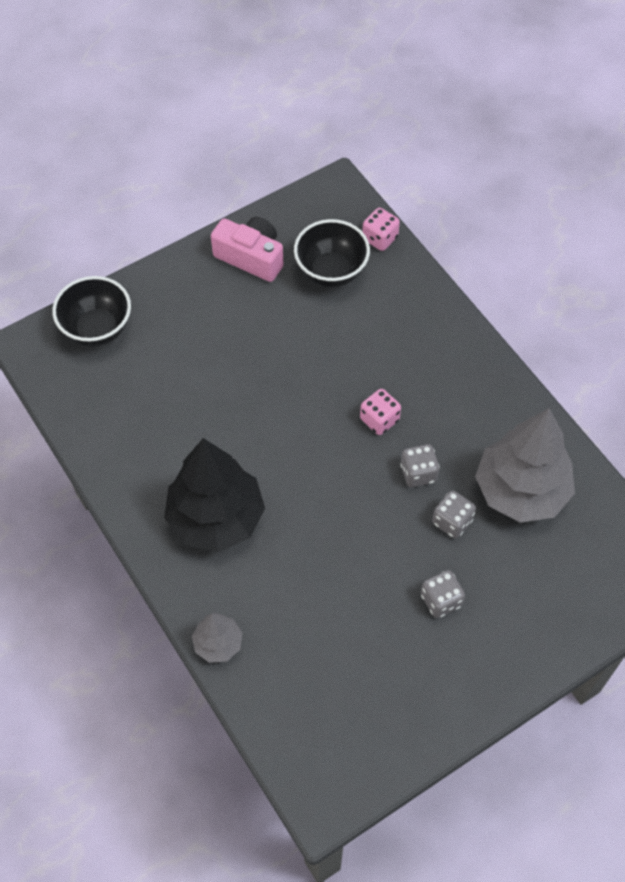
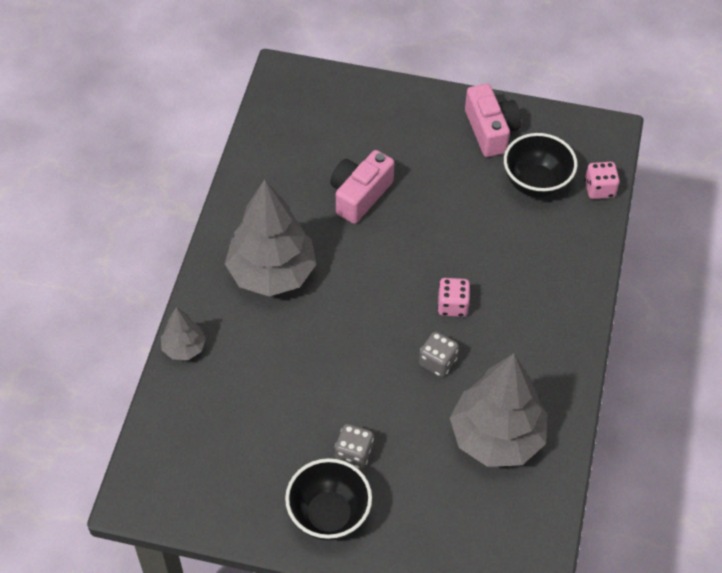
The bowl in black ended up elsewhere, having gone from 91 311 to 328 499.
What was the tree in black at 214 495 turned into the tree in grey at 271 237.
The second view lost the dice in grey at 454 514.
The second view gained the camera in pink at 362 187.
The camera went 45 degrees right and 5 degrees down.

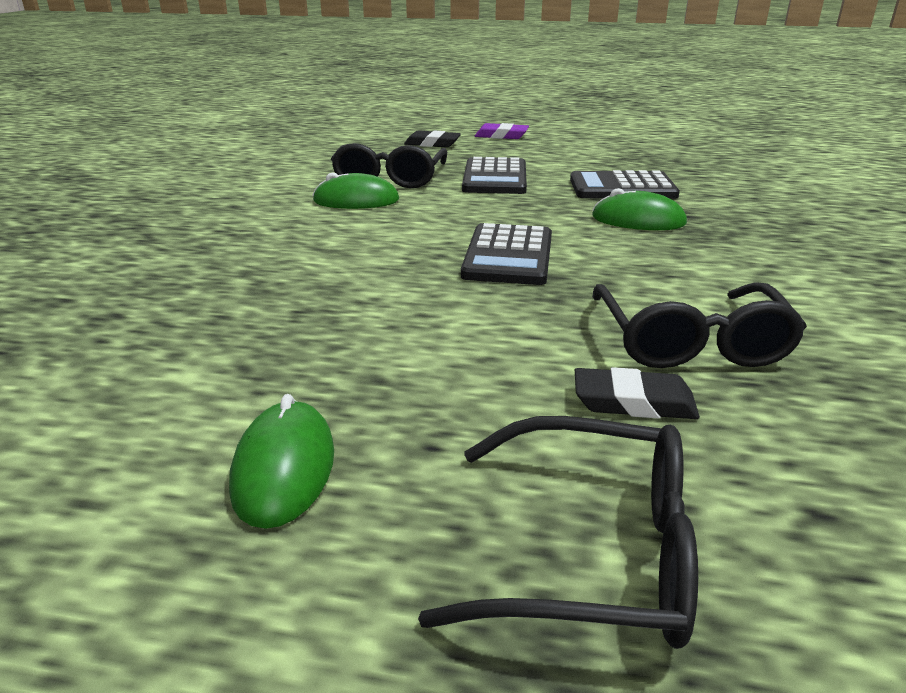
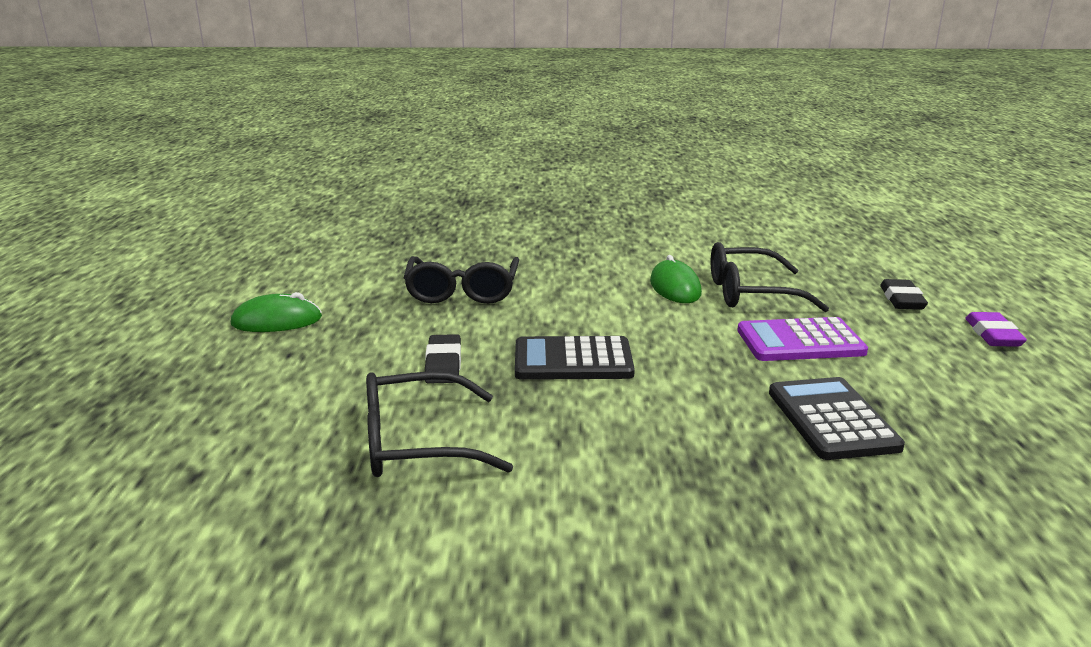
What was the calculator in black at 494 175 turned into the calculator in purple at 802 339.
The second view lost the mouse in green at 639 209.
The eraser in black ended up elsewhere, having gone from 637 393 to 443 359.
The glasses in black ended up elsewhere, having gone from 558 532 to 461 280.
The camera went 80 degrees right and 5 degrees down.

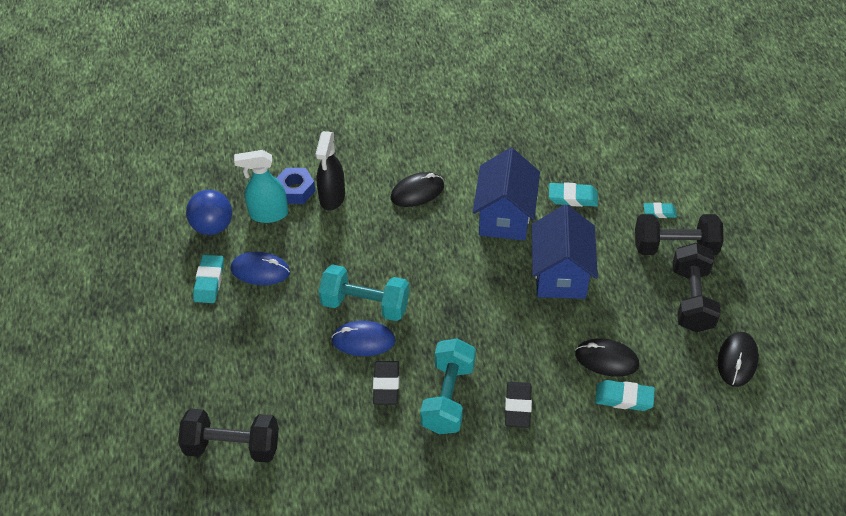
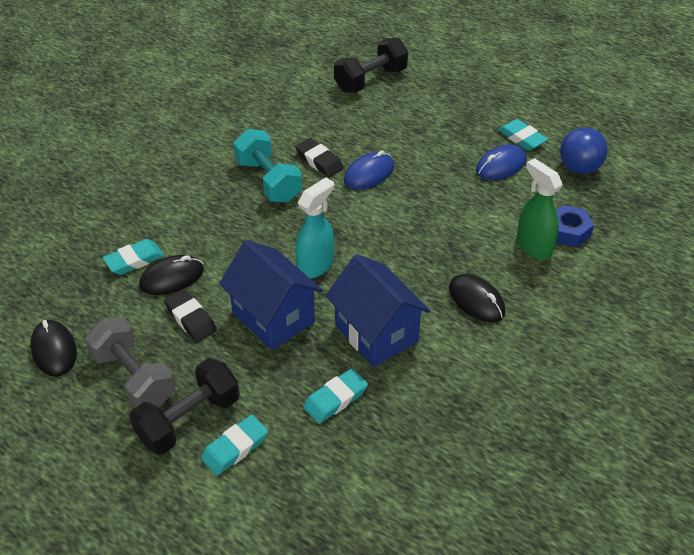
What was the spray bottle in black at 330 171 turned into the spray bottle in green at 539 208.
The spray bottle in turquoise ended up elsewhere, having gone from 261 186 to 314 228.
The mouse in black at 417 189 ended up facing another way, 60 degrees counterclockwise from before.
The size of the eraser in turquoise at 660 210 changed by a factor of 1.52.
What was the dumbbell in black at 697 287 turned into the dumbbell in grey at 130 362.
The second view lost the dumbbell in turquoise at 364 292.
The eraser in black ended up elsewhere, having gone from 518 405 to 190 315.
The camera went 135 degrees right and 5 degrees down.

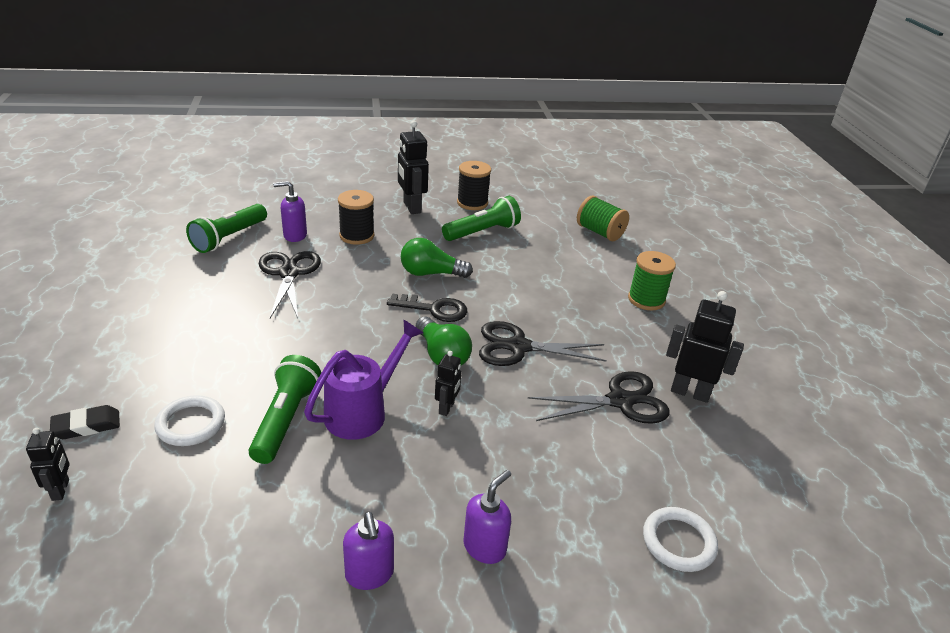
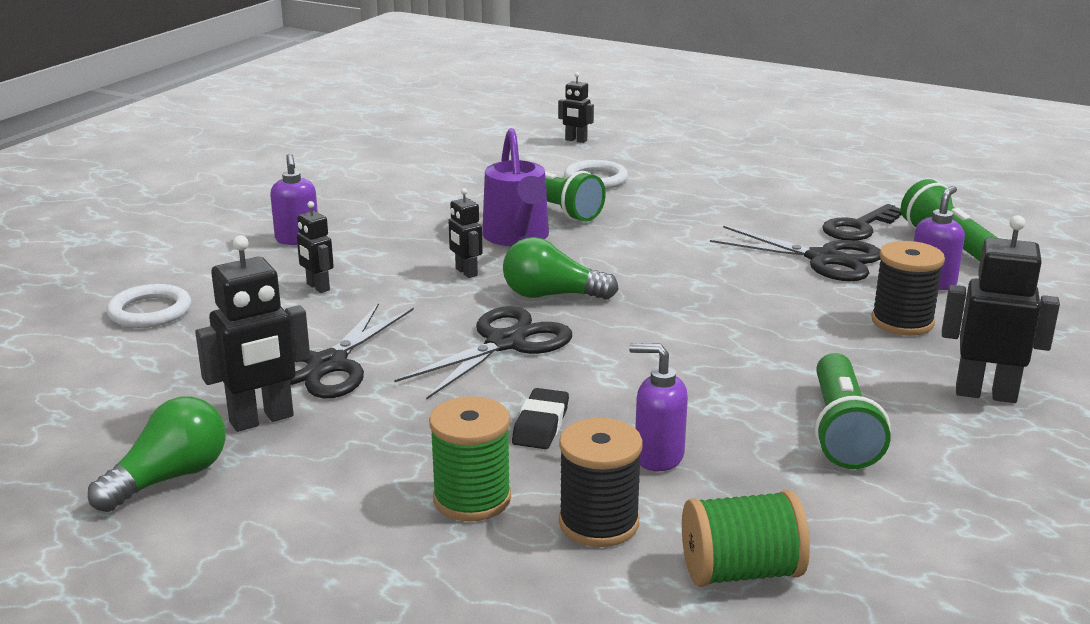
The spool in black ended up elsewhere, having gone from 474 185 to 601 482.
The light bulb in green ended up elsewhere, having gone from 437 258 to 157 454.
The key in black ended up elsewhere, having gone from 427 308 to 862 222.
The eraser in black ended up elsewhere, having gone from 85 422 to 540 418.
The soap dispenser in purple ended up elsewhere, having gone from 368 550 to 658 407.
The second view gained the robot in black at 315 247.
The camera went 130 degrees right and 10 degrees down.

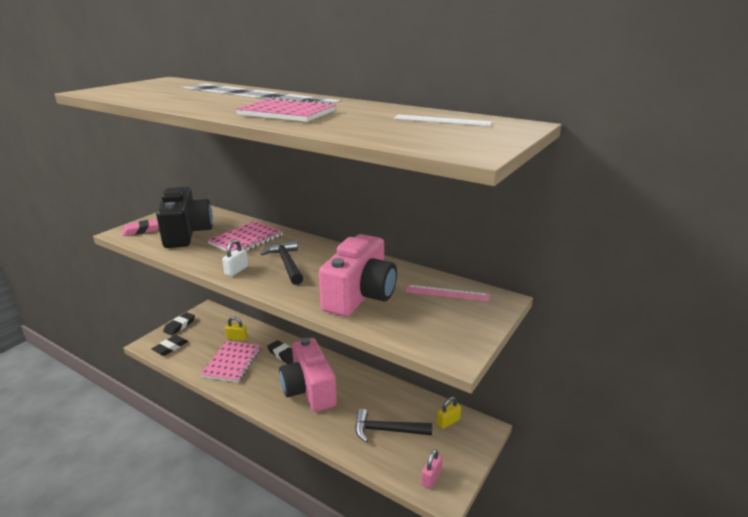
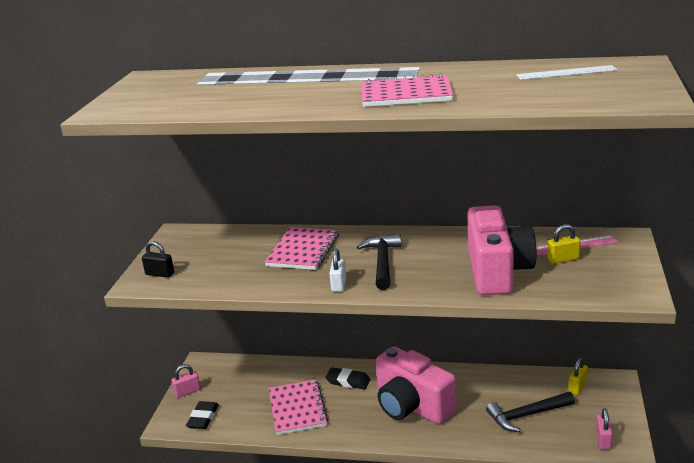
The second view lost the camera in black at 184 217.
Where the eraser in pink stood at 140 227, the padlock in black came to stand at 158 259.
The hammer in black at 282 262 ended up facing another way, 45 degrees clockwise from before.
Where the eraser in black stood at 179 323, the padlock in pink came to stand at 186 381.
The padlock in yellow ended up elsewhere, having gone from 236 329 to 564 244.
The camera went 20 degrees left and 0 degrees up.

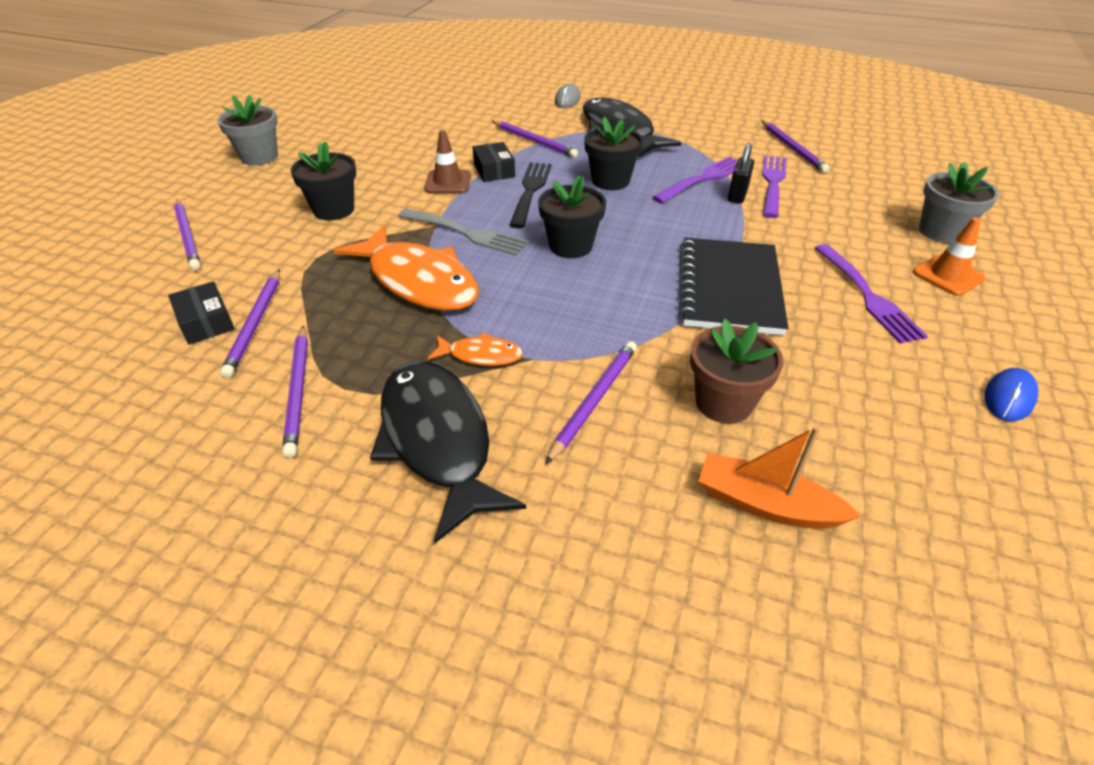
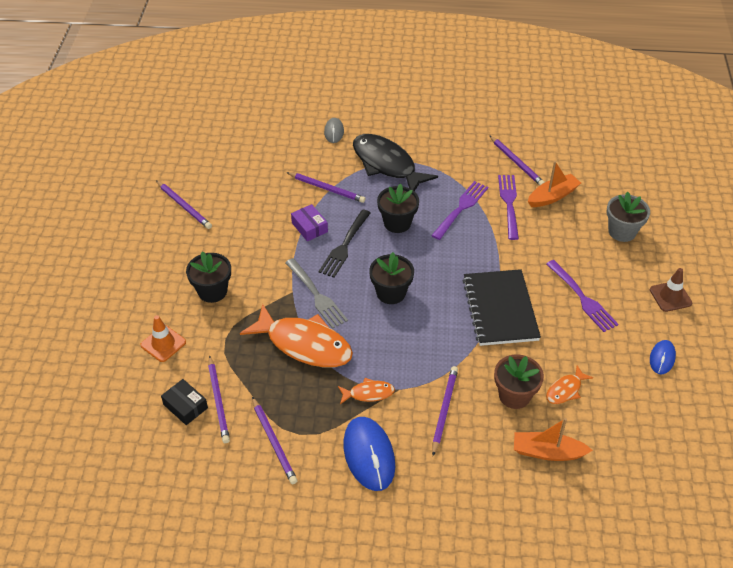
The second view lost the flower pot in grey at 247 130.
The traffic cone in brown ended up elsewhere, having gone from 447 161 to 671 290.
What was the box in black at 494 162 turned into the box in purple at 309 222.
The second view lost the padlock in black at 741 173.
The fork in black at 530 195 ended up facing another way, 150 degrees counterclockwise from before.
The pencil in purple ended up elsewhere, having gone from 187 235 to 184 204.
The fork in grey at 463 232 ended up facing another way, 45 degrees clockwise from before.
The traffic cone in orange ended up elsewhere, having gone from 949 256 to 163 338.
Where the fish in black stood at 448 452, the mouse in blue came to stand at 369 454.
The second view gained the boat in orange at 554 184.
The second view gained the fish in orange at 569 385.
The camera went 15 degrees left and 5 degrees up.

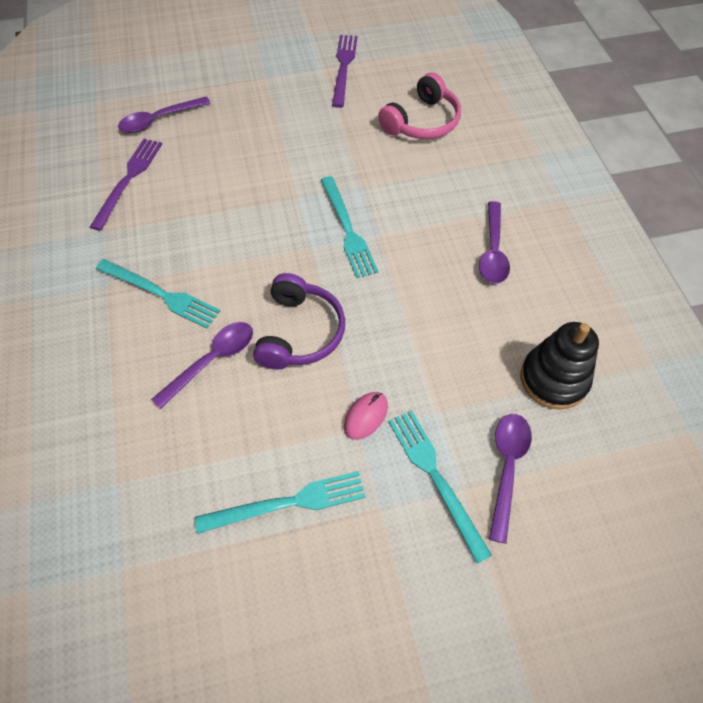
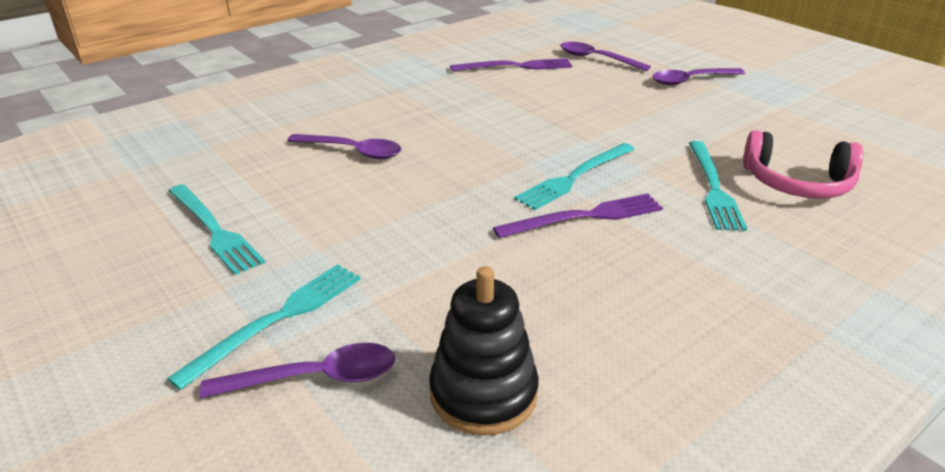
The fork in purple ended up elsewhere, having gone from 345 71 to 578 215.
The spoon in purple ended up elsewhere, having gone from 494 242 to 698 76.
The fork in turquoise ended up elsewhere, having gone from 158 294 to 718 186.
The second view lost the headphones in purple at 299 321.
The second view lost the mouse in pink at 366 416.
The camera went 65 degrees right and 25 degrees down.

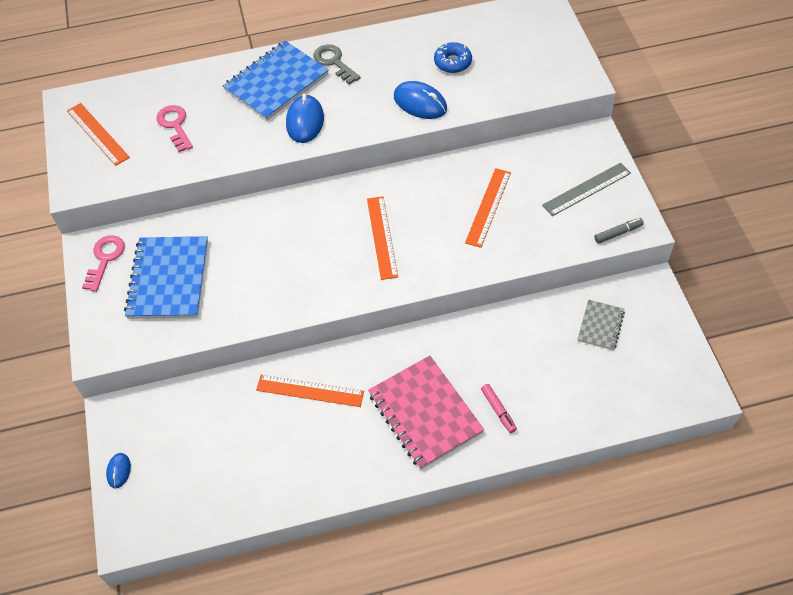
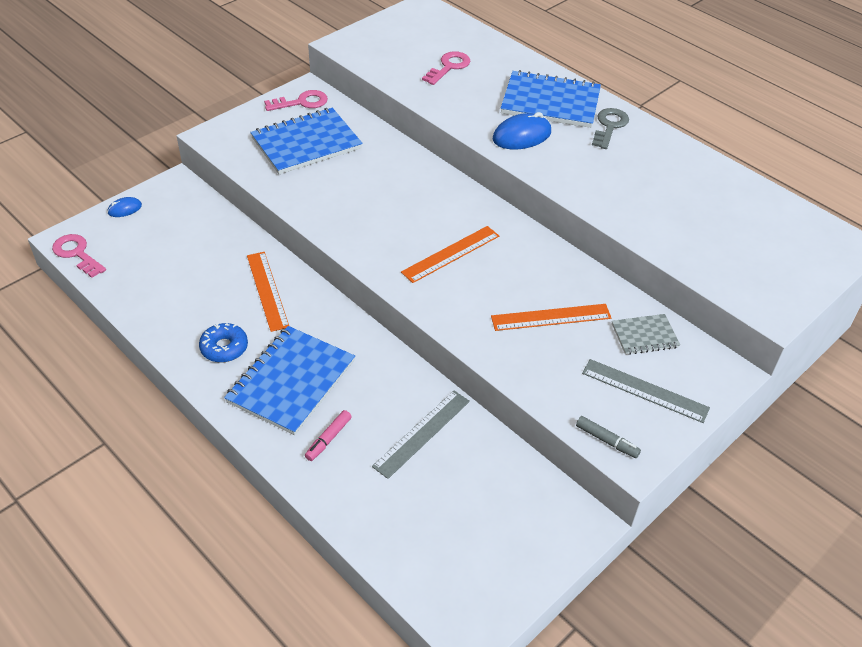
The donut in blue ended up elsewhere, having gone from 453 57 to 223 342.
The second view lost the mouse in blue at 420 100.
The second view lost the ruler in orange at 98 134.
The notebook in grey ended up elsewhere, having gone from 601 325 to 646 334.
What was the notebook in pink at 426 412 turned into the notebook in blue at 289 380.
The second view gained the key in pink at 79 256.
The second view gained the ruler in grey at 421 435.
The camera went 55 degrees right and 10 degrees down.

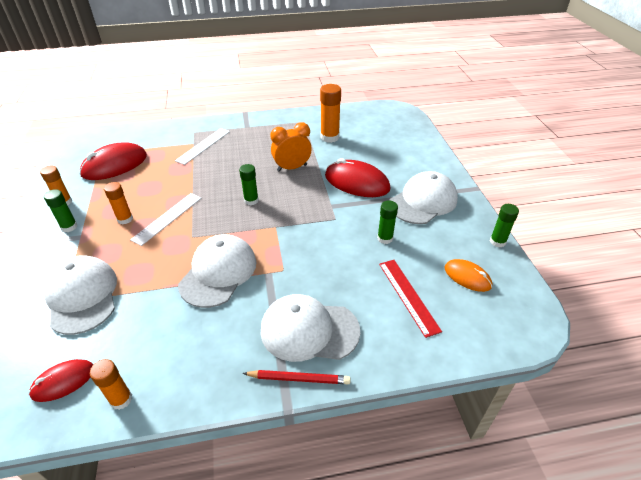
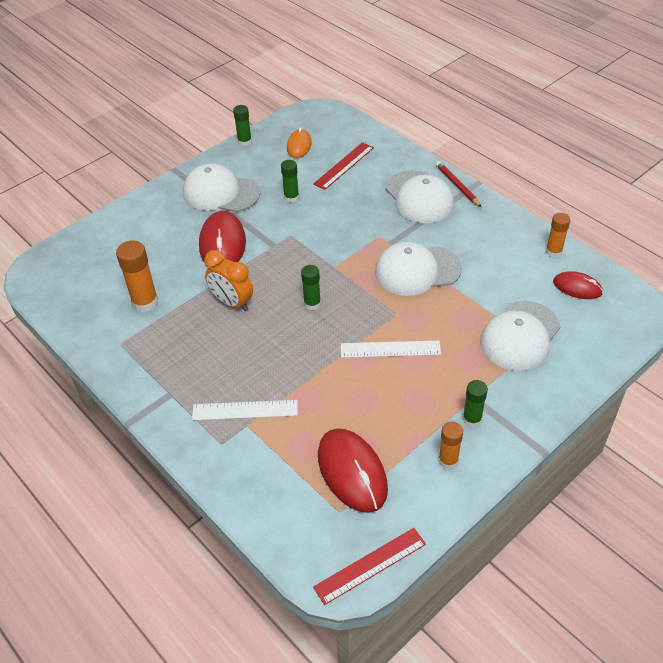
The mouse in red at 113 161 ended up facing another way, 45 degrees clockwise from before.
The second view lost the glue stick in orange at 118 203.
The second view gained the ruler in red at 369 566.
The camera went 120 degrees left and 5 degrees up.

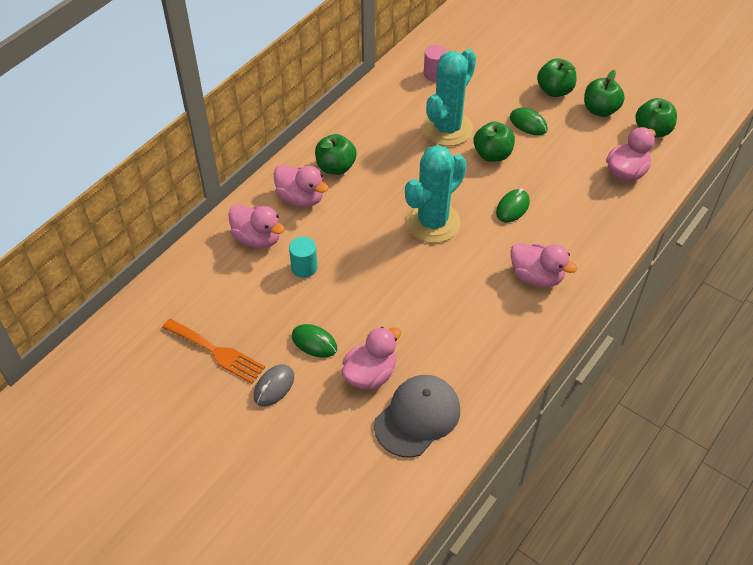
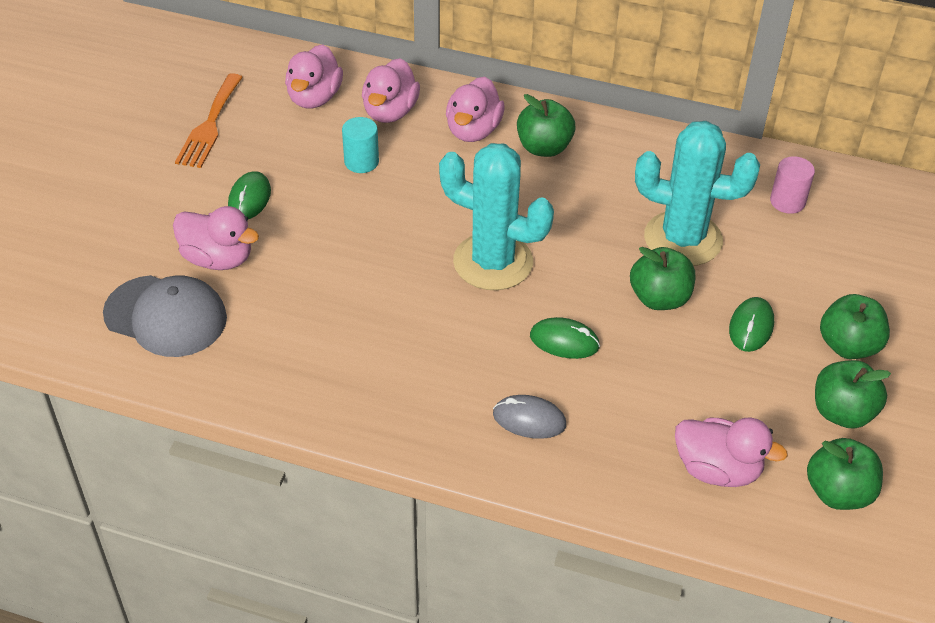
The duck in pink ended up elsewhere, having gone from 543 265 to 314 76.
The mouse in grey ended up elsewhere, having gone from 274 385 to 529 417.
The camera went 70 degrees right and 5 degrees down.

